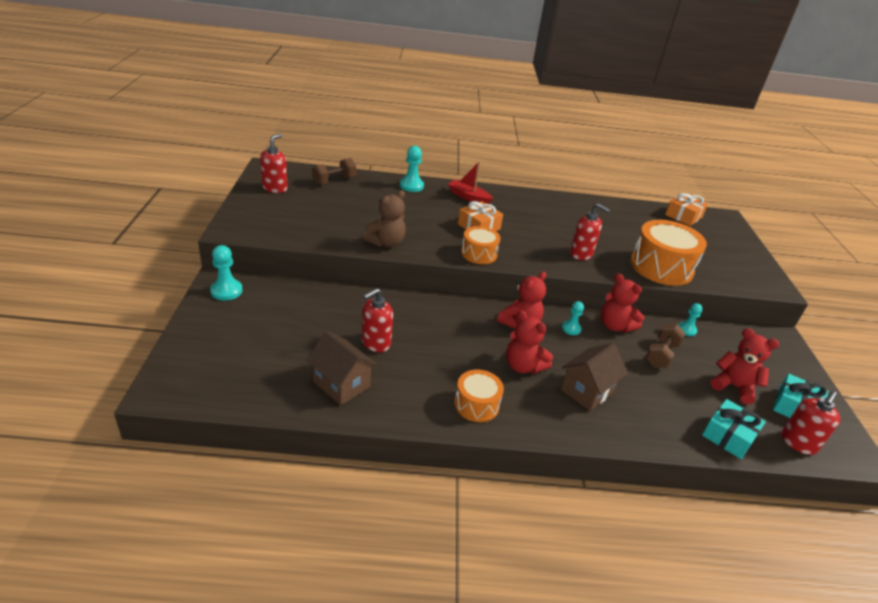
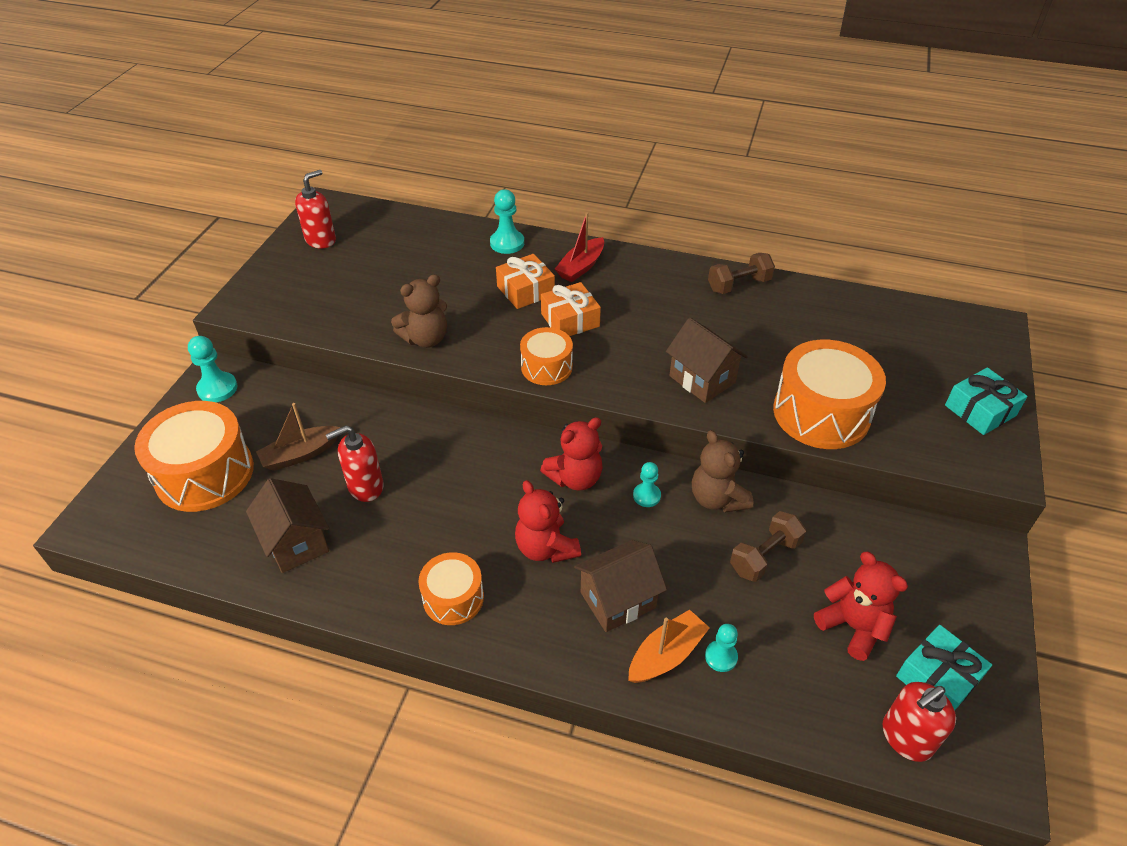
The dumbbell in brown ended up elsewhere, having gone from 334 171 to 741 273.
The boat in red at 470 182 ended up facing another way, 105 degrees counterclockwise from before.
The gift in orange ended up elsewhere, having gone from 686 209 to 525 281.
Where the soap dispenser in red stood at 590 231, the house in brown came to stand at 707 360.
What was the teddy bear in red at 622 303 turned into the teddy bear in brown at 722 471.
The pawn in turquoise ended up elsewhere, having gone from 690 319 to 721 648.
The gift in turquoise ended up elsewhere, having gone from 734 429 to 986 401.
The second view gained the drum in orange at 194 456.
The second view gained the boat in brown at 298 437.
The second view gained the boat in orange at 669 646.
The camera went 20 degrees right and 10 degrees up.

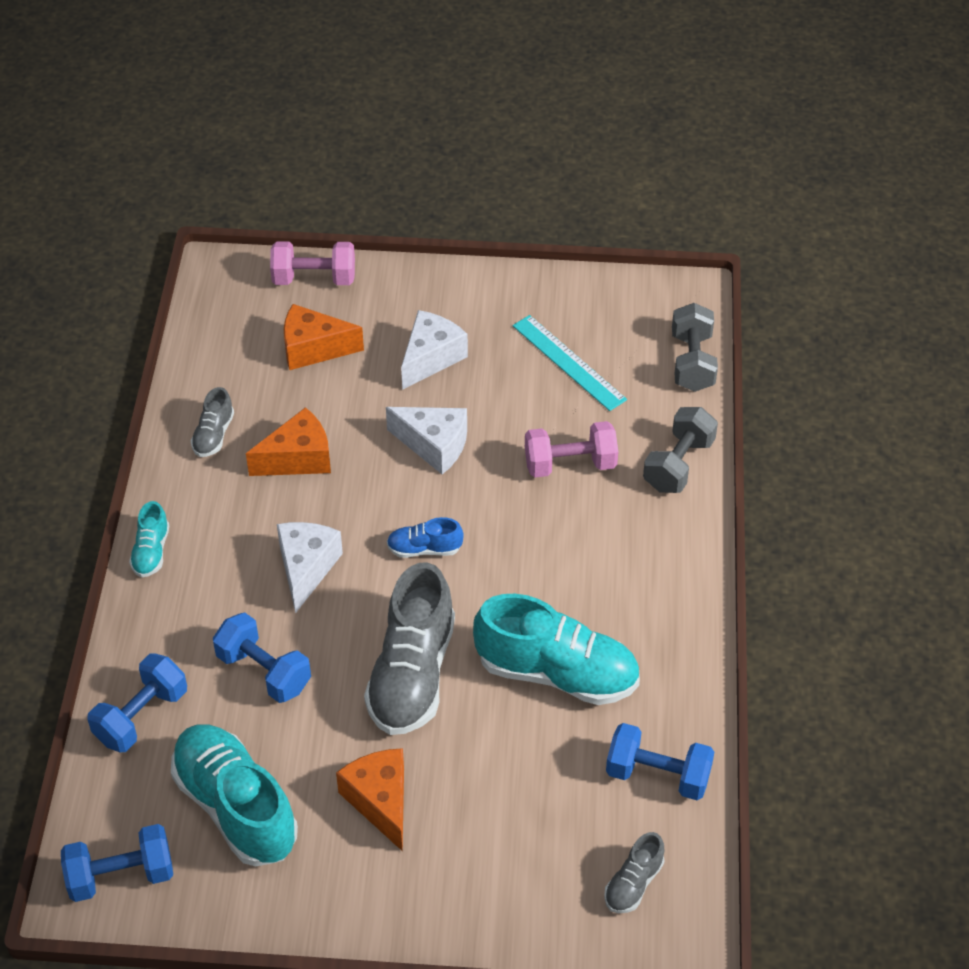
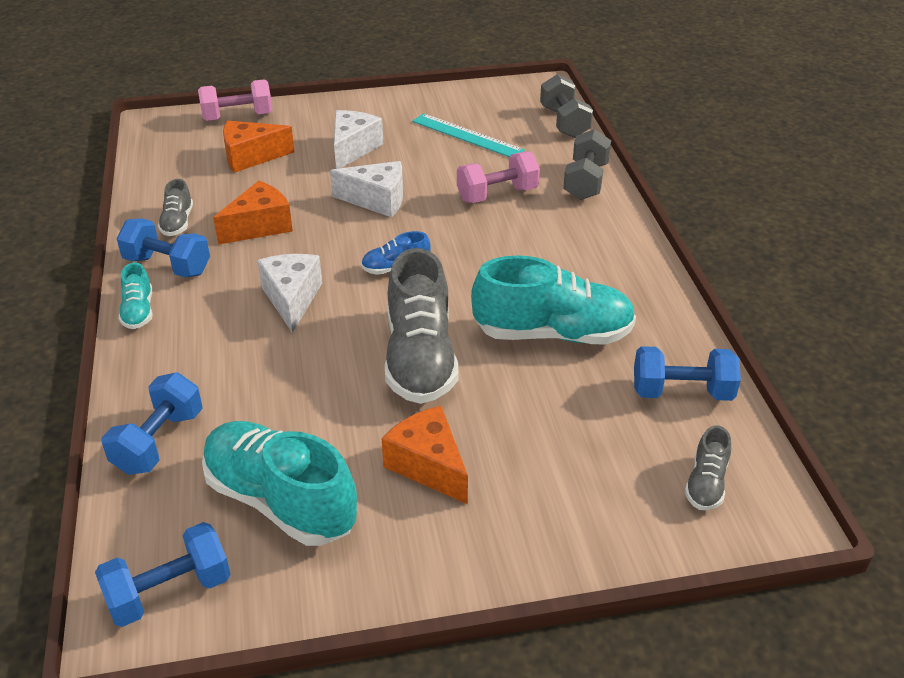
The dumbbell in blue ended up elsewhere, having gone from 262 658 to 163 248.
The camera went 15 degrees left and 10 degrees down.

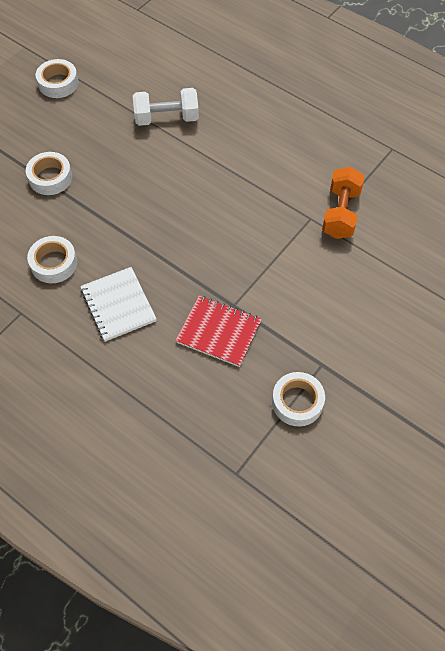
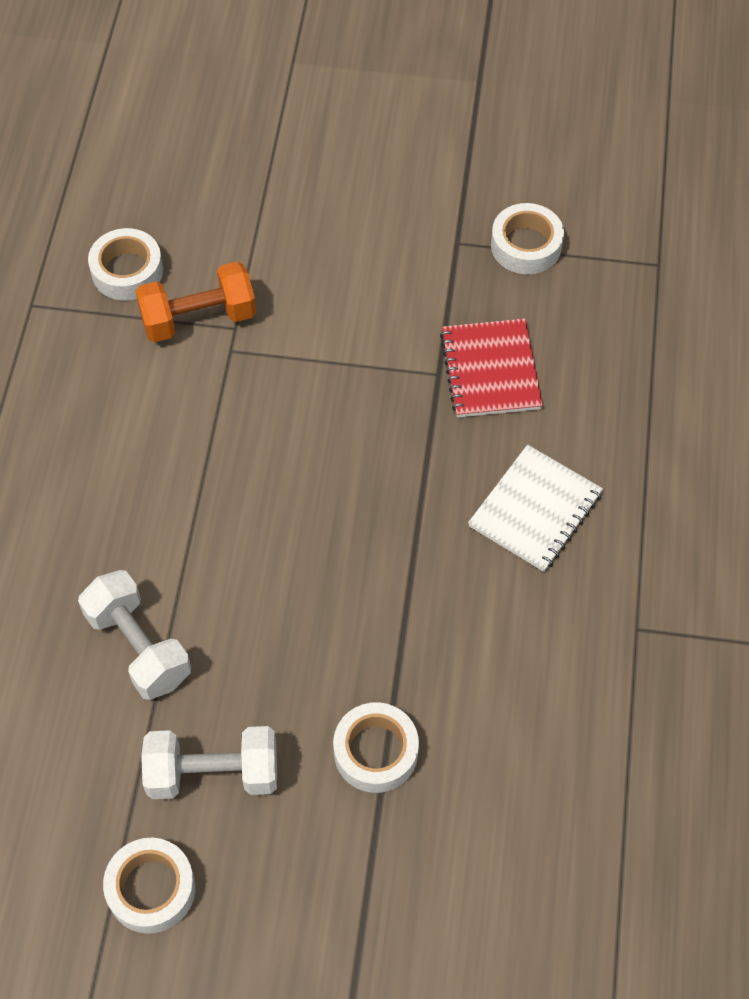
The tape in white ended up elsewhere, having gone from 52 259 to 125 264.
The second view gained the dumbbell in white at 209 762.
The camera went 120 degrees left and 0 degrees up.

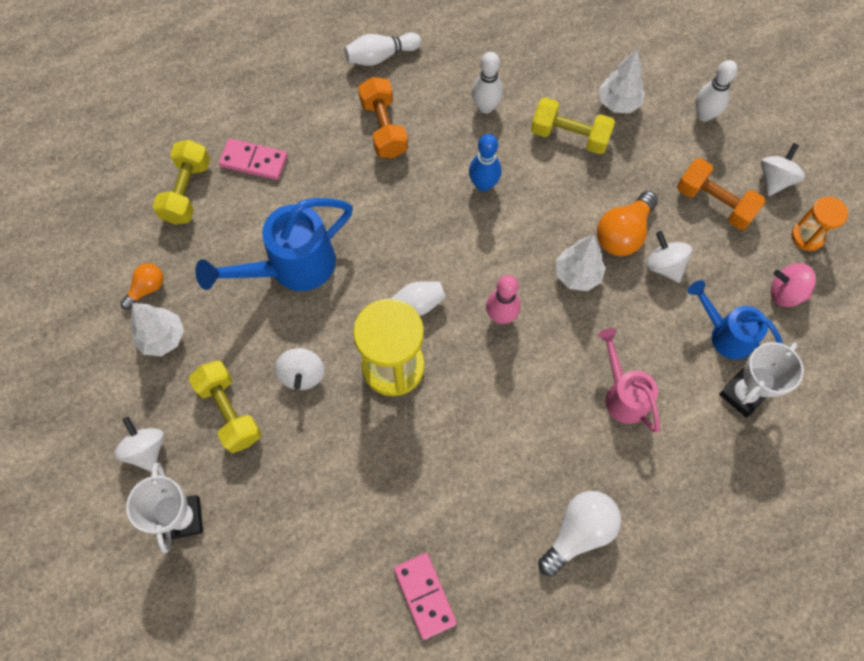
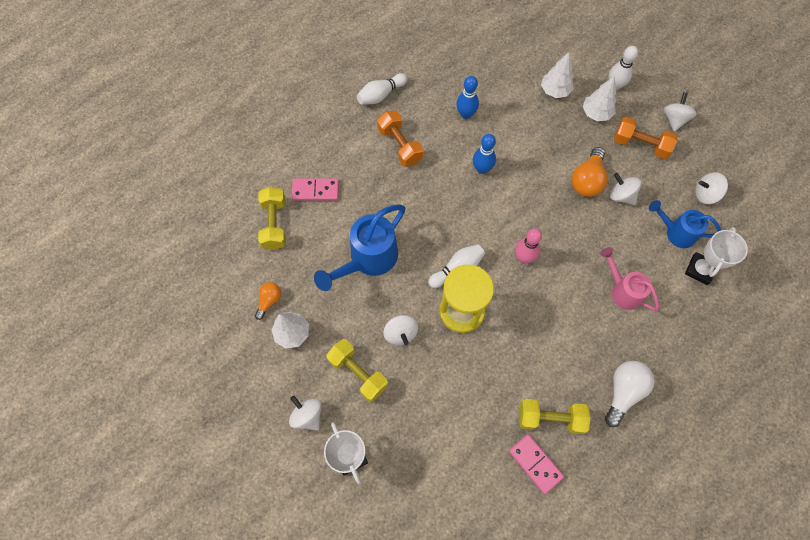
What was the bowling pin in white at 487 82 turned into the bowling pin in blue at 467 97.
The dumbbell in yellow ended up elsewhere, having gone from 573 125 to 555 416.
The second view lost the hourglass in orange at 820 223.
The tree in white ended up elsewhere, having gone from 581 262 to 599 98.
What was the spinning top in pink at 793 285 turned into the spinning top in white at 711 188.
The camera went 15 degrees left and 0 degrees up.

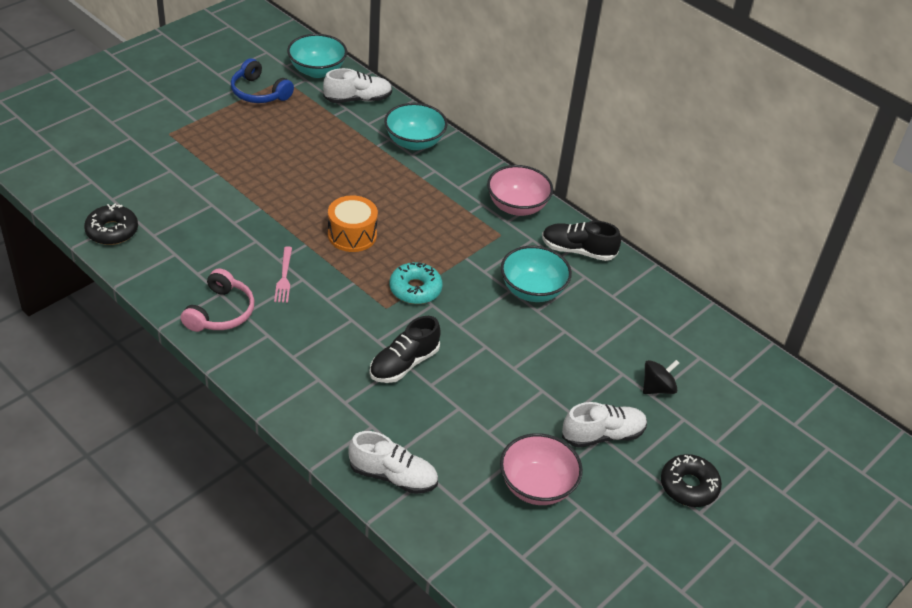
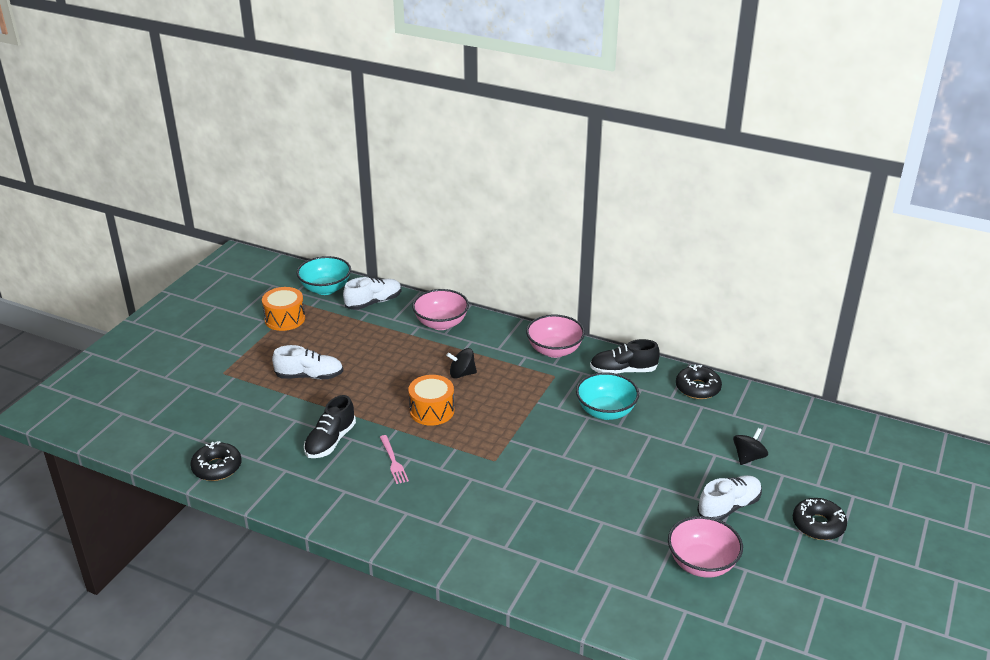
Where the headphones in blue stood at 262 80, the drum in orange came to stand at 283 309.
What was the bowl in turquoise at 416 126 turned into the bowl in pink at 440 309.
The second view lost the donut in turquoise at 416 283.
The second view lost the headphones in pink at 217 300.
The shoe in black ended up elsewhere, having gone from 405 349 to 330 426.
The shoe in white ended up elsewhere, having gone from 393 462 to 307 362.
The second view gained the spinning top in black at 461 363.
The second view gained the donut in black at 699 382.
The camera went 15 degrees left and 10 degrees down.

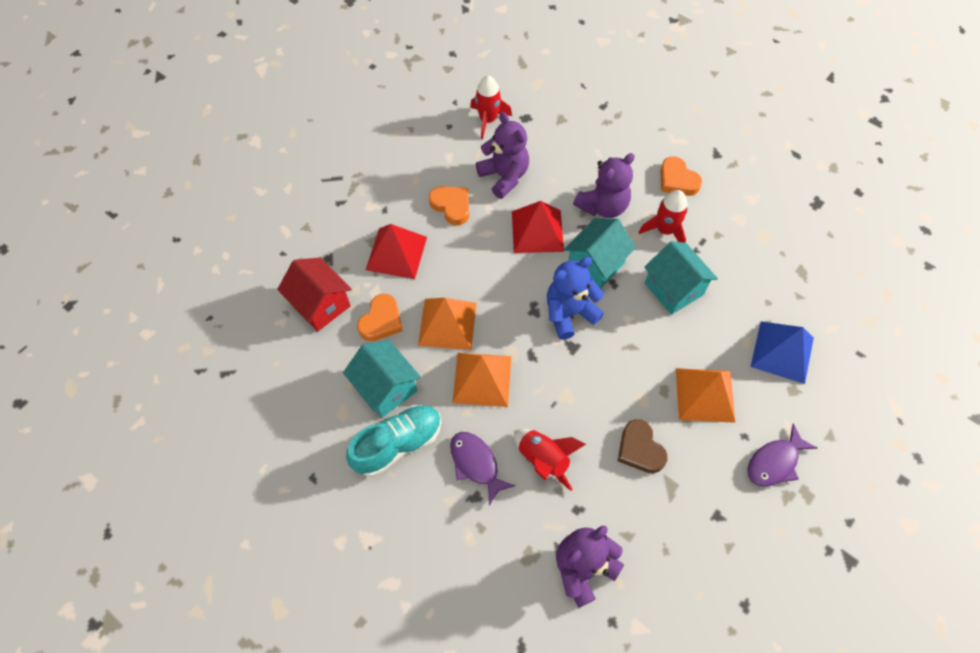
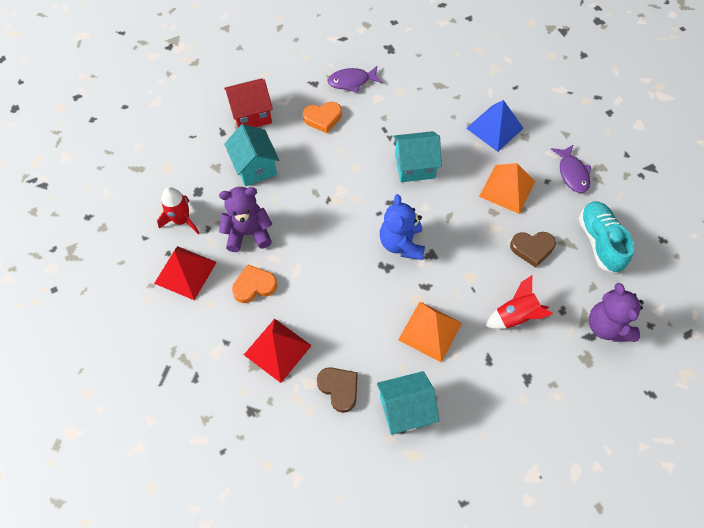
The second view lost the teddy bear in purple at 604 185.
The second view lost the rocket in red at 663 216.
The pyramid in red ended up elsewhere, having gone from 538 227 to 185 273.
The house in turquoise ended up elsewhere, having gone from 600 253 to 251 155.
The house in red ended up elsewhere, having gone from 314 294 to 248 102.
What was the heart in orange at 380 317 turned into the heart in brown at 337 390.
The second view lost the pyramid in orange at 447 324.
The shoe in turquoise ended up elsewhere, having gone from 393 441 to 606 237.
The fish in purple ended up elsewhere, having gone from 483 469 to 355 79.
The camera went 65 degrees left and 0 degrees up.

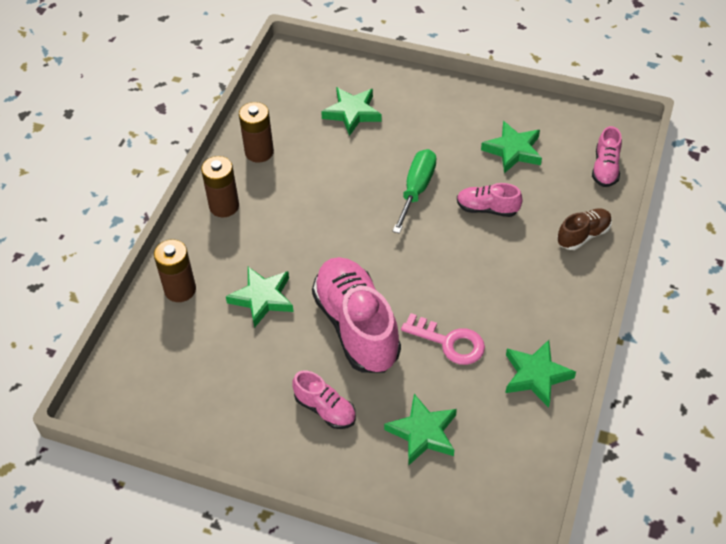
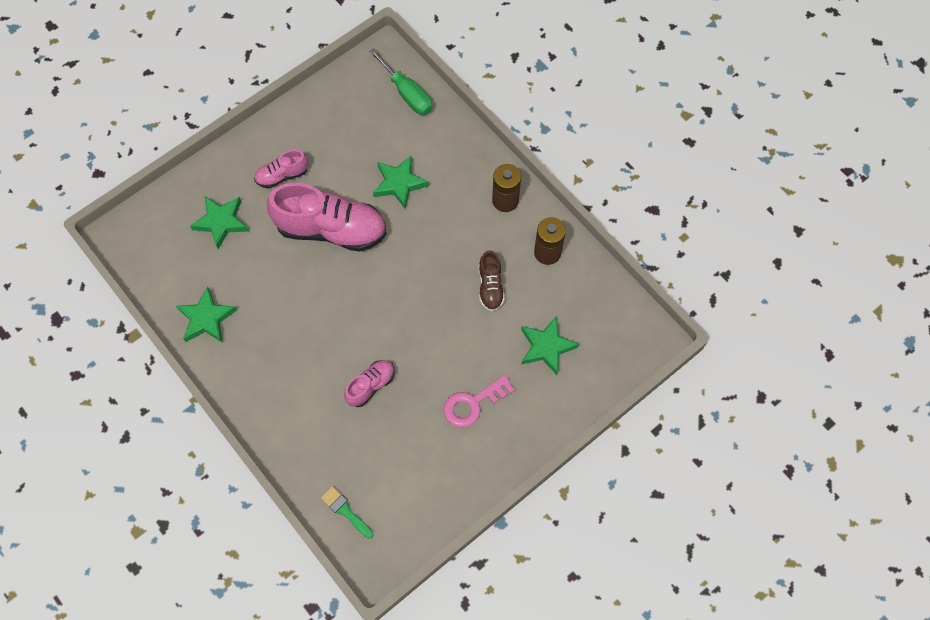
The second view lost the star in green at 511 147.
Where the shoe in pink stood at 607 156, the brush in green came to stand at 347 512.
The screwdriver in green ended up elsewhere, having gone from 415 191 to 400 81.
The shoe in brown ended up elsewhere, having gone from 584 229 to 492 281.
The second view lost the battery in brown at 175 271.
The key in pink ended up elsewhere, having gone from 443 339 to 479 401.
The camera went 120 degrees right and 15 degrees up.

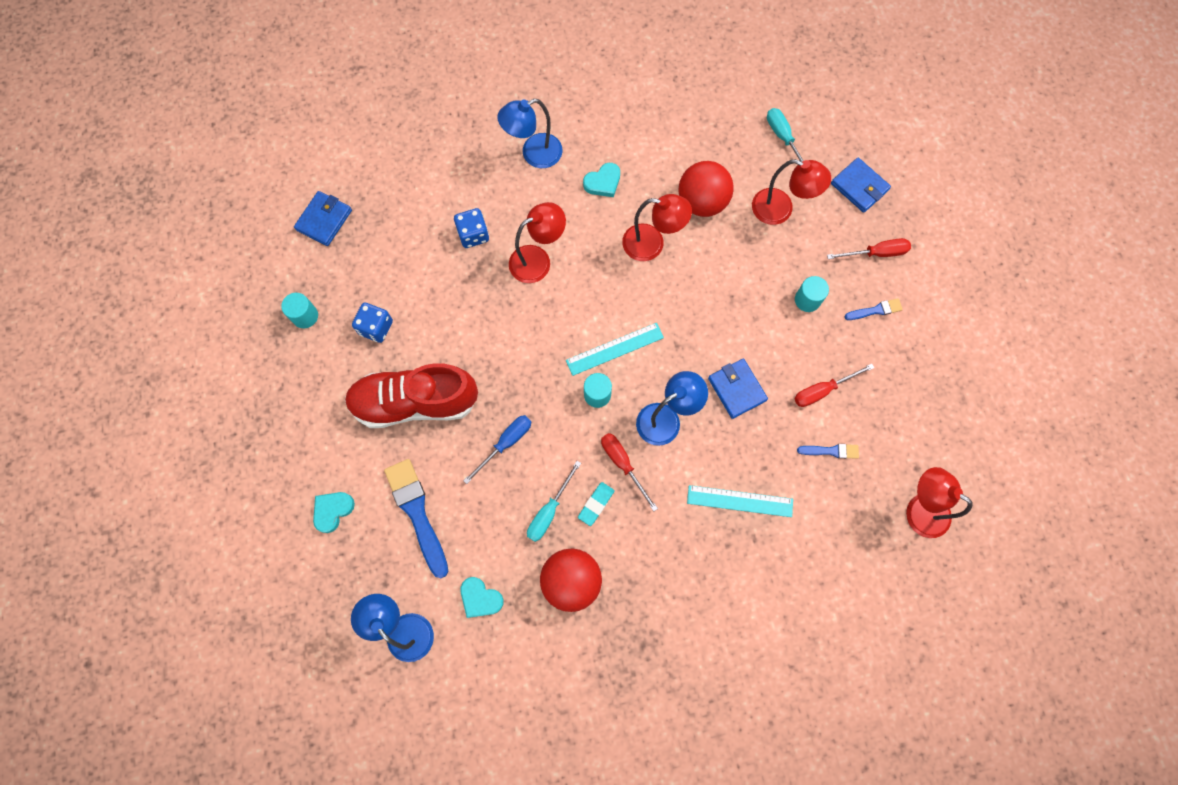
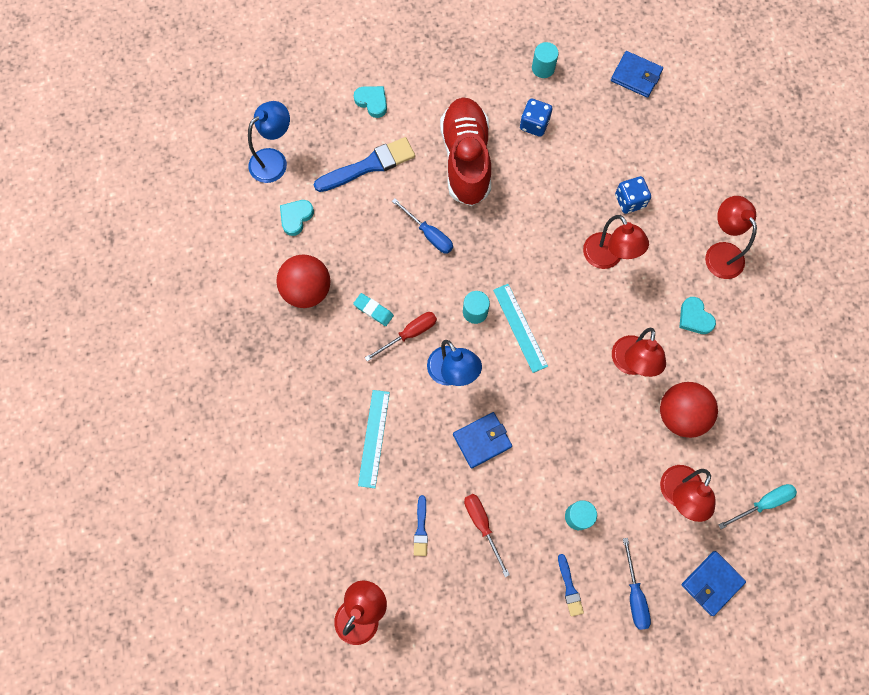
What was the lamp in blue at 529 133 turned into the lamp in red at 731 237.
What was the screwdriver in red at 869 248 turned into the screwdriver in blue at 637 584.
The second view lost the screwdriver in turquoise at 554 501.
The camera went 90 degrees right and 0 degrees up.

